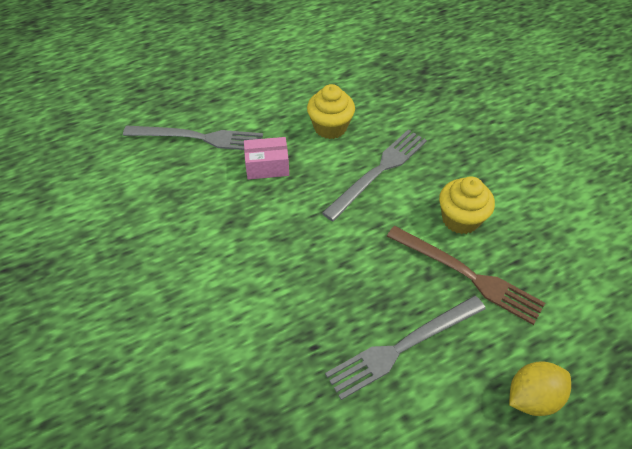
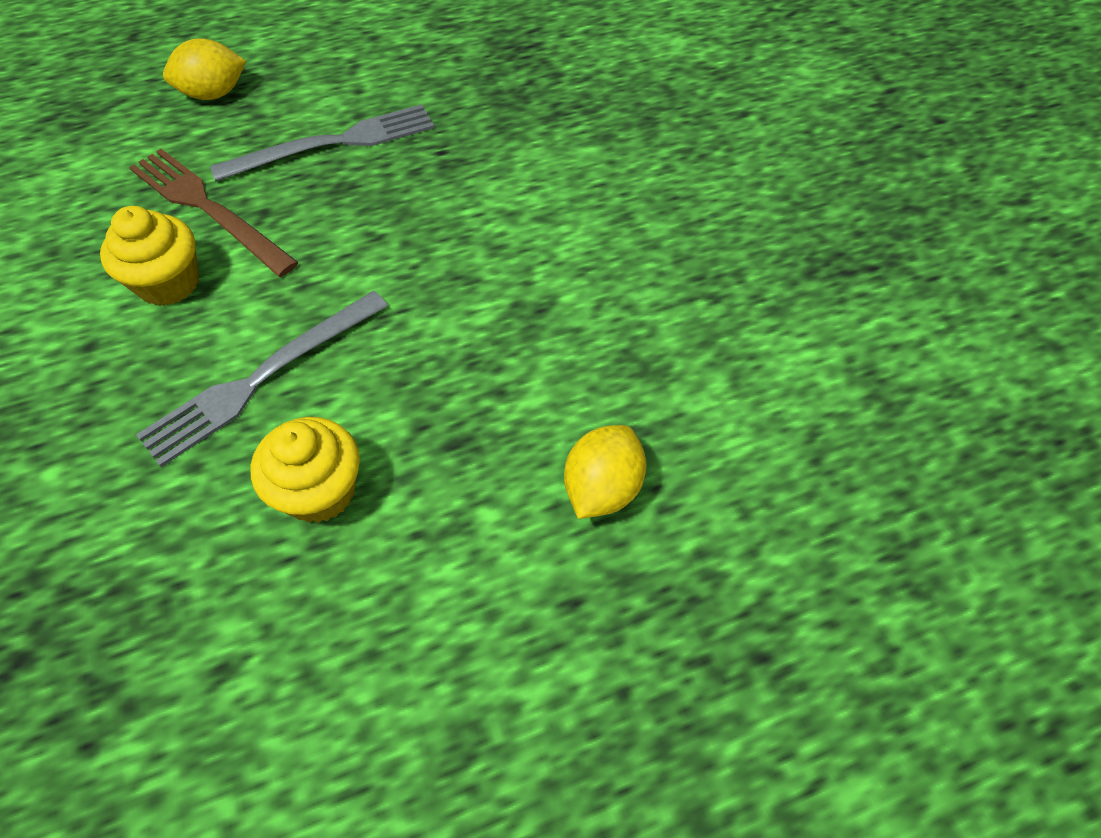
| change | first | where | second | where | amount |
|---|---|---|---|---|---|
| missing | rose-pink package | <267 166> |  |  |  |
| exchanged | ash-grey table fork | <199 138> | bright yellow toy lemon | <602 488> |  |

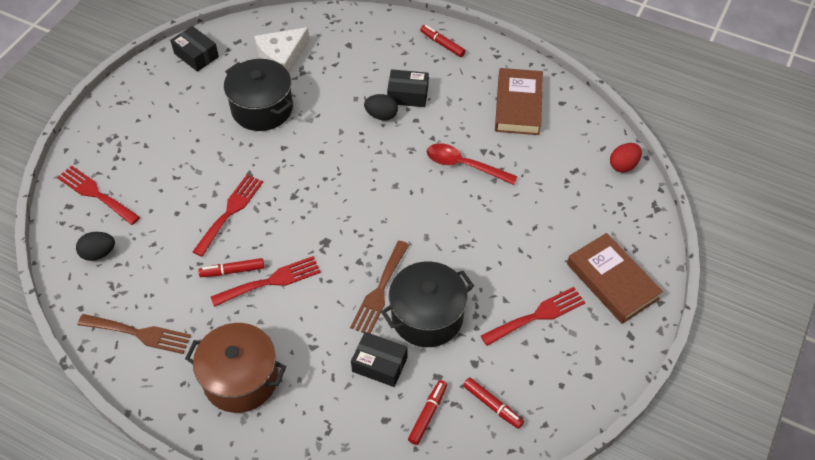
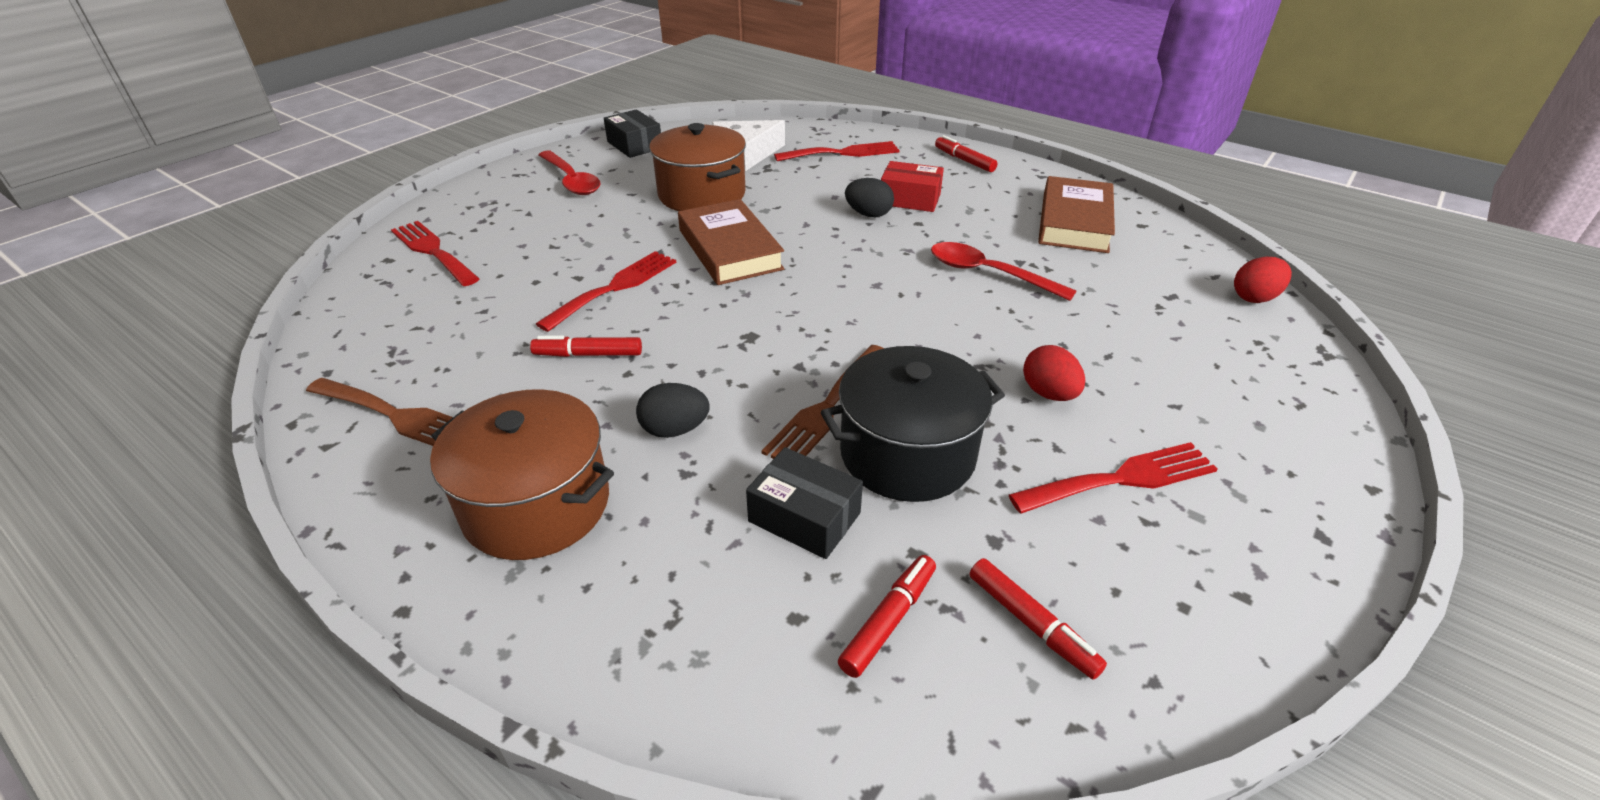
| change | first | where | second | where | amount |
|---|---|---|---|---|---|
| appeared |  |  | red teaspoon | <571 181> |  |
| appeared |  |  | red toy egg | <1049 393> |  |
| relocated | black toy egg | <99 253> |  | <675 430> |  |
| relocated | red table fork | <271 281> |  | <843 153> |  |
| relocated | russet hardcover | <612 281> |  | <730 249> |  |
| colour | black pot | <262 108> | russet pot | <702 194> |  |
| colour | black package | <408 95> | red package | <910 199> |  |

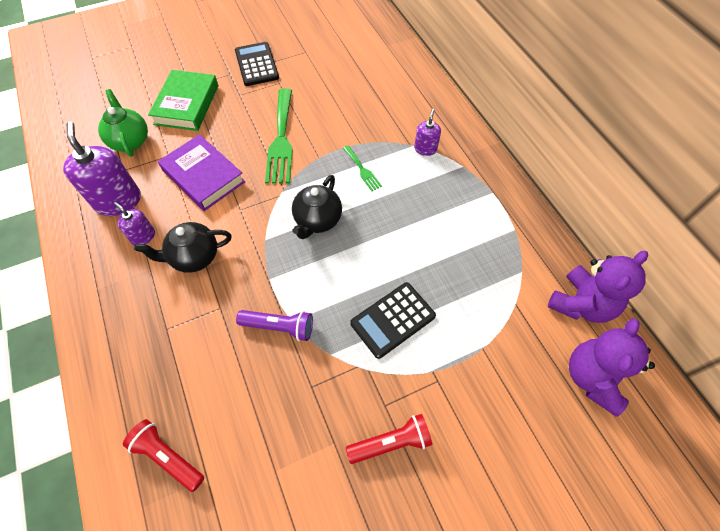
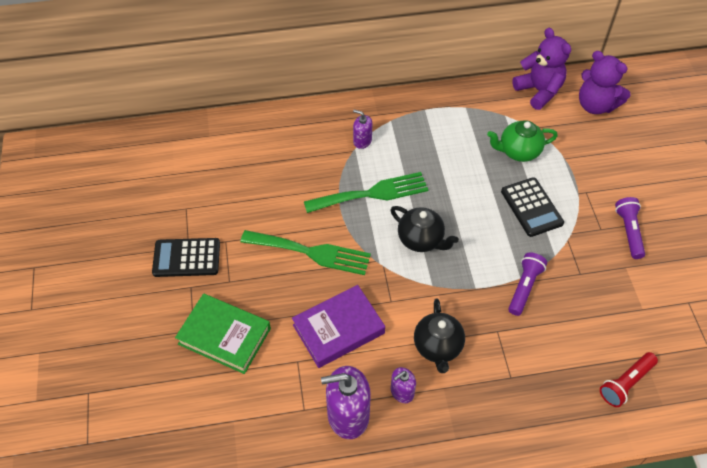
| change | first | where | second | where | amount |
|---|---|---|---|---|---|
| relocated | leaf-green tea pot | <130 141> |  | <518 151> |  |
| colour | red torch | <391 442> | purple torch | <628 231> |  |
| size | leaf-green table fork | <362 170> |  | <372 193> | x2.07 |

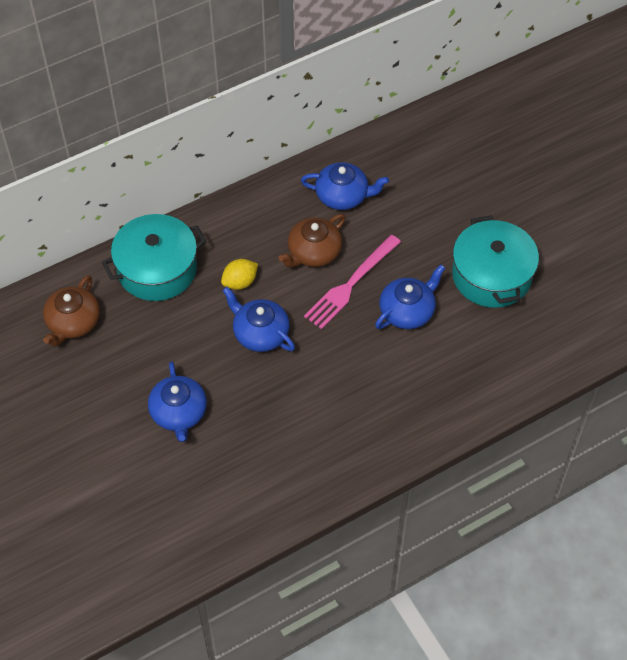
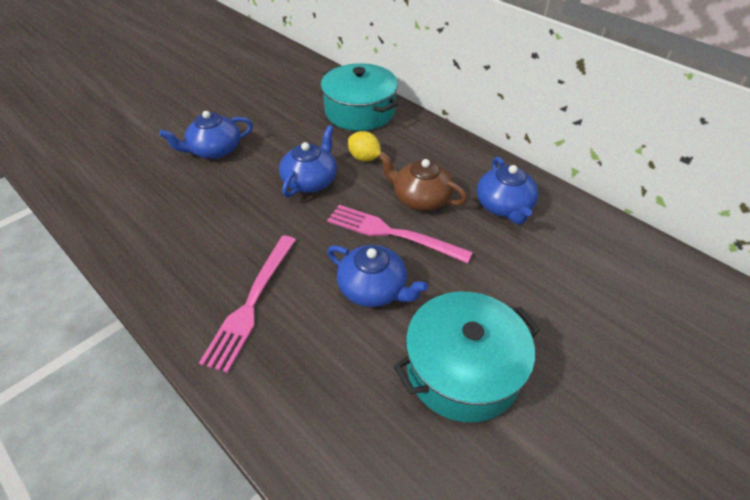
| change | first | where | second | where | amount |
|---|---|---|---|---|---|
| missing | russet tea pot | <73 322> |  |  |  |
| appeared |  |  | rose-pink table fork | <251 303> |  |

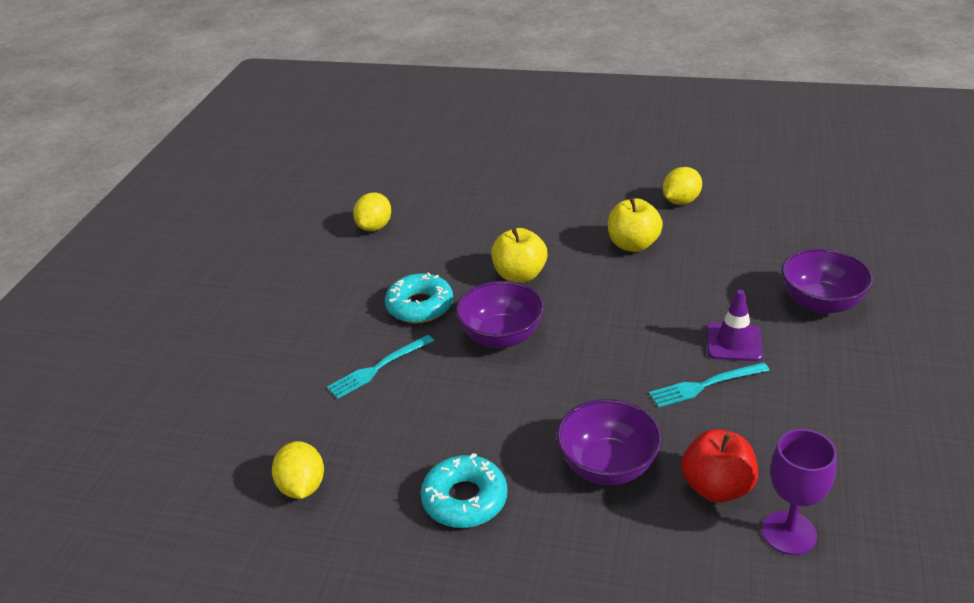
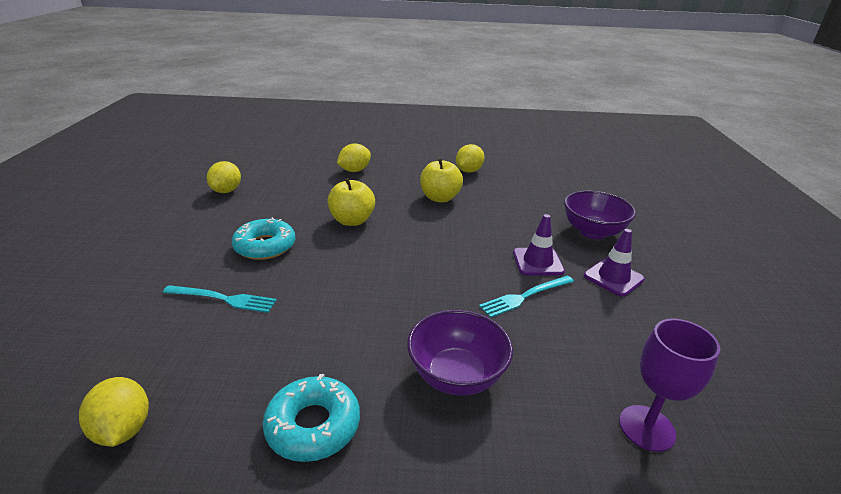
| change | first | where | second | where | amount |
|---|---|---|---|---|---|
| missing | purple serving bowl | <501 336> |  |  |  |
| missing | red toy apple | <717 487> |  |  |  |
| appeared |  |  | bright yellow toy lemon | <354 170> |  |
| appeared |  |  | purple traffic cone | <613 278> |  |
| spun | turquoise table fork | <378 368> |  | <223 299> | 120 degrees counterclockwise |

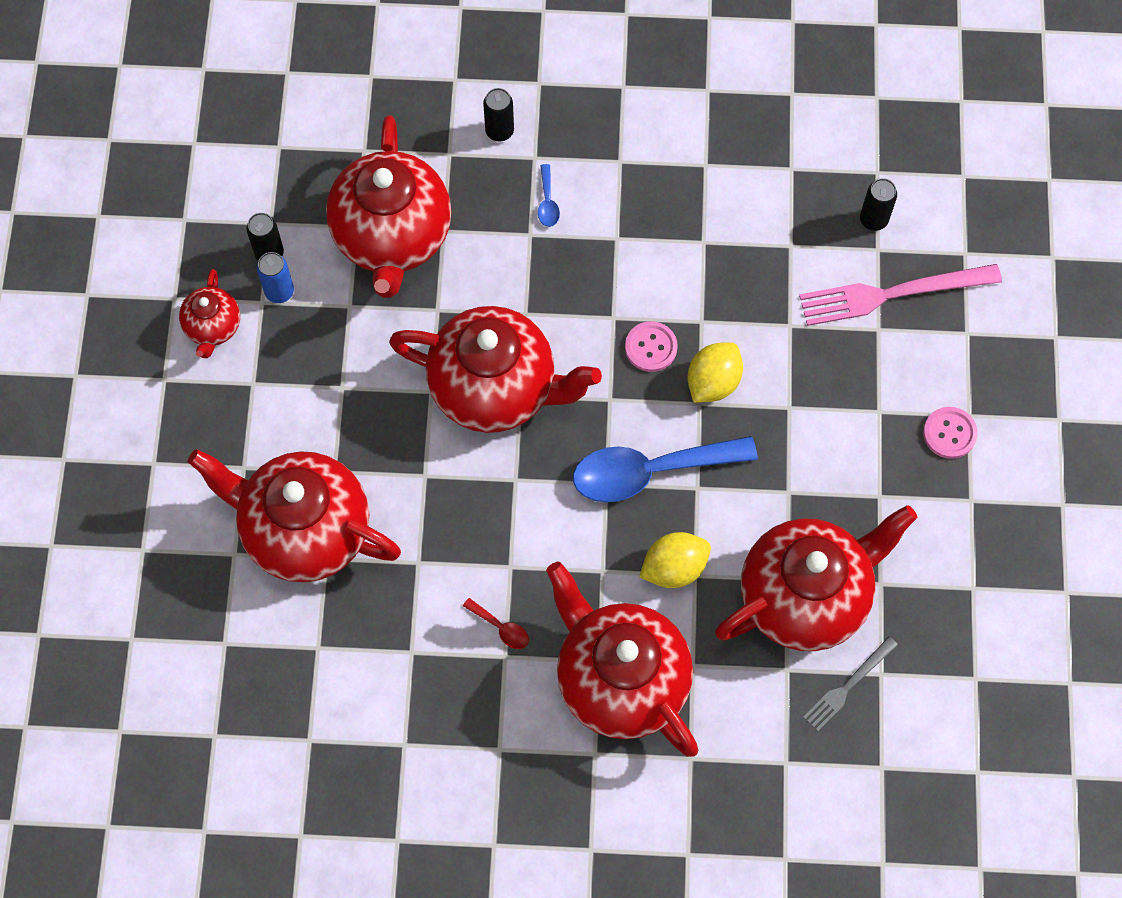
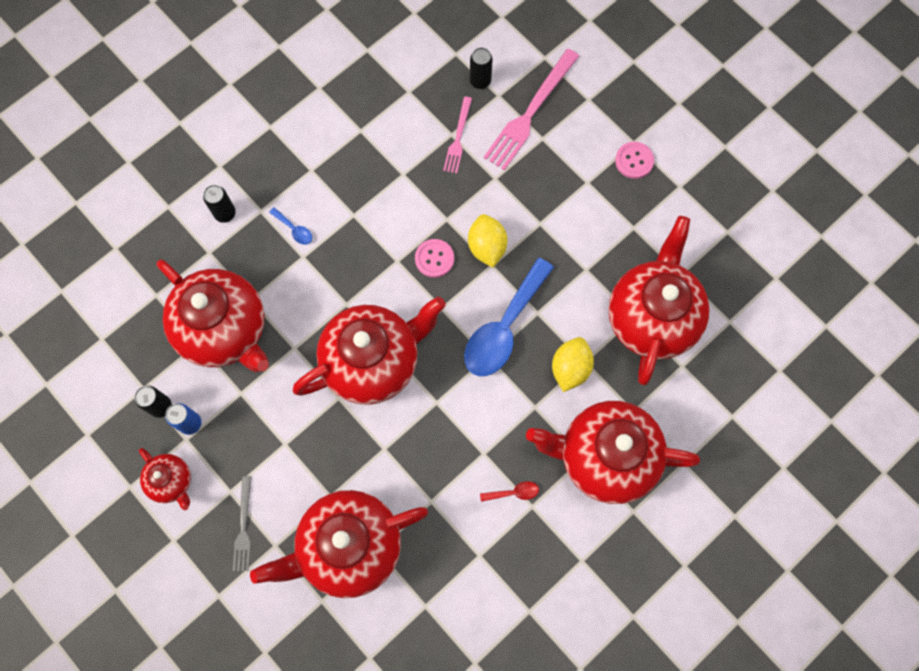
| change | first | where | second | where | amount |
|---|---|---|---|---|---|
| appeared |  |  | rose-pink table fork | <458 137> |  |
| relocated | ash-grey table fork | <848 685> |  | <243 526> |  |

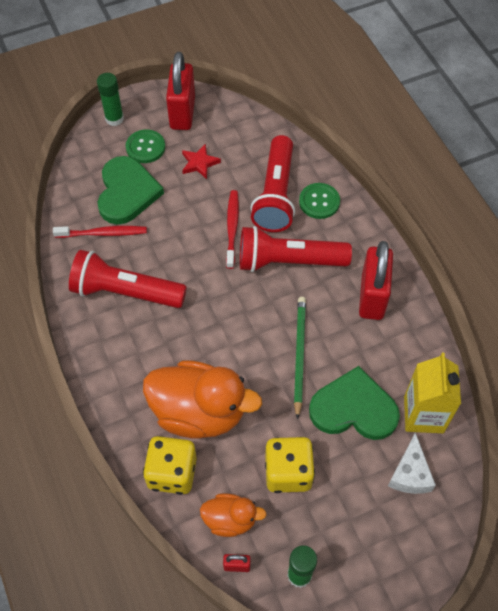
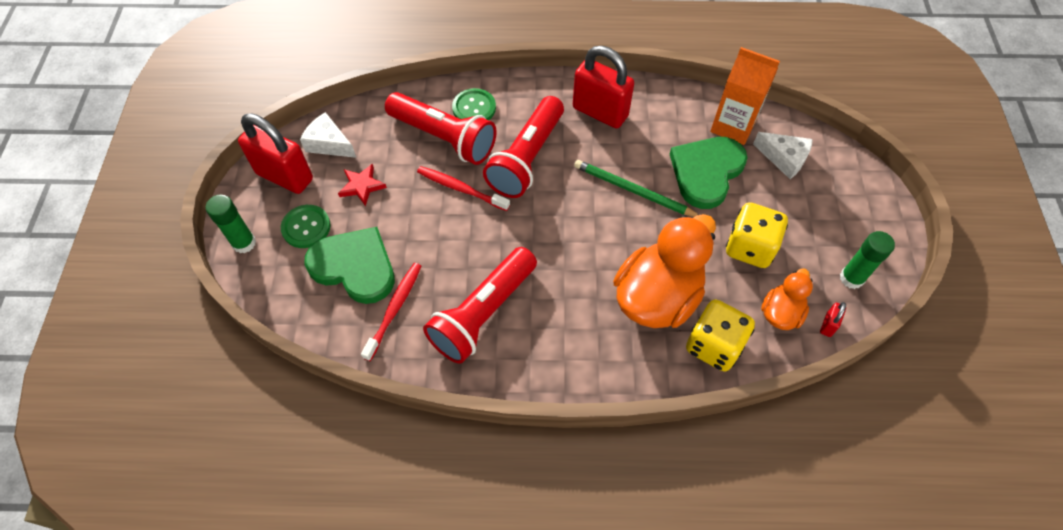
| change | first | where | second | where | amount |
|---|---|---|---|---|---|
| appeared |  |  | white cheese wedge | <329 144> |  |
| colour | bright yellow juice carton | <423 414> | bright orange juice carton | <733 126> |  |

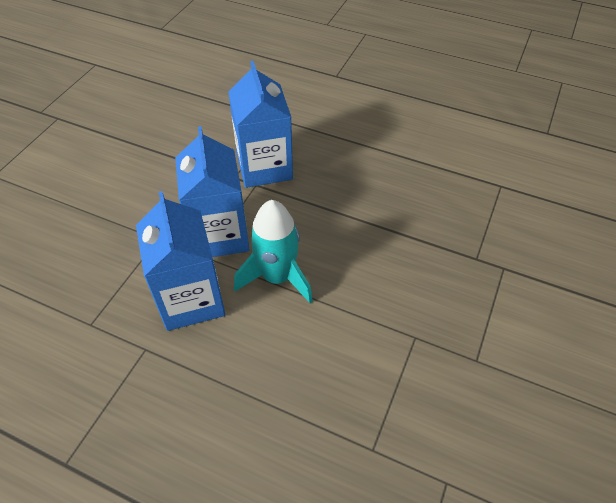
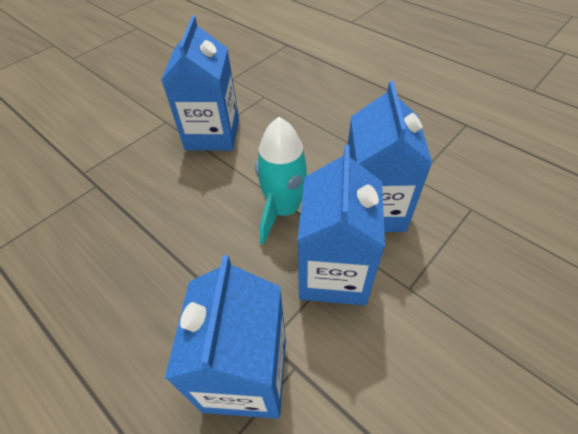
| change | first | where | second | where | amount |
|---|---|---|---|---|---|
| appeared |  |  | royal blue juice carton | <212 134> |  |

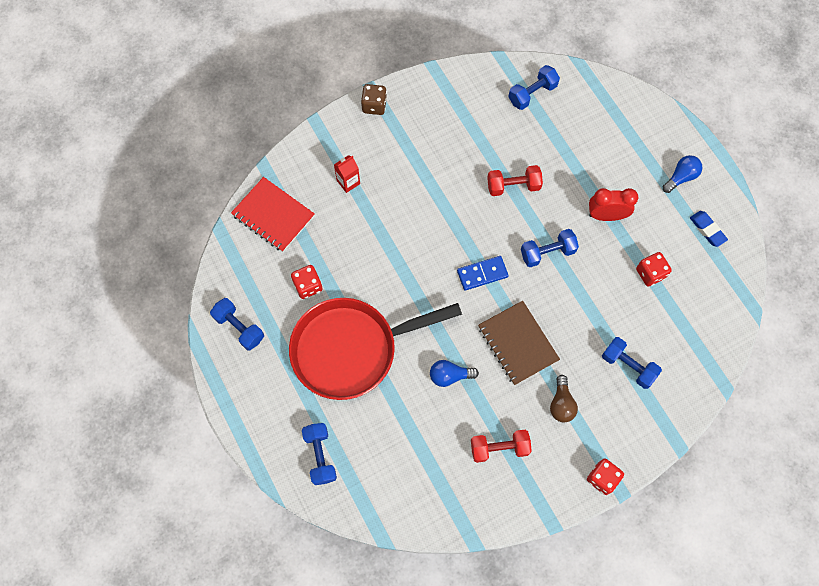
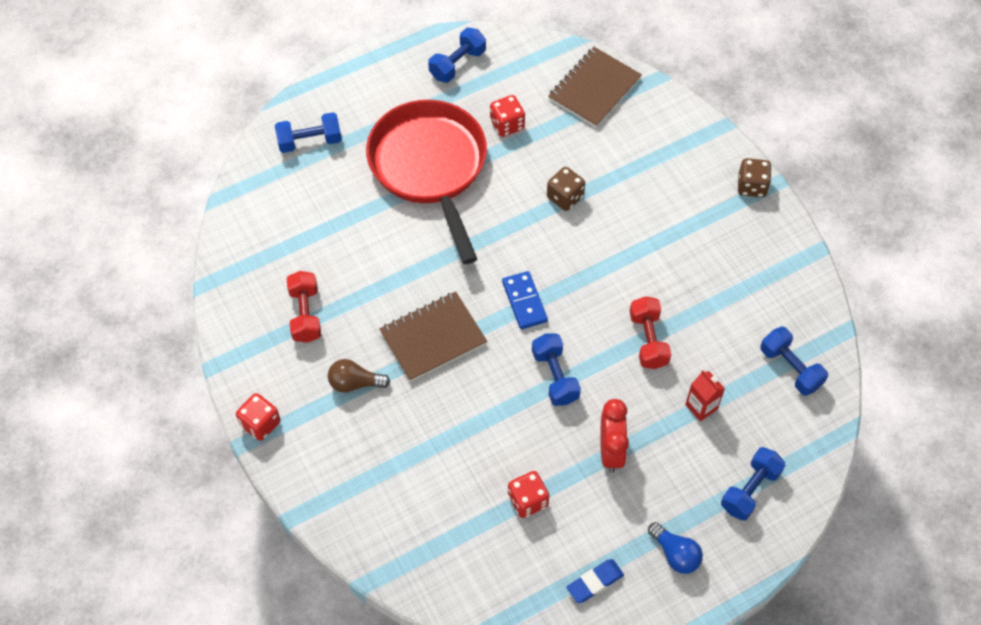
| change | first | where | second | where | amount |
|---|---|---|---|---|---|
| missing | royal blue lightbulb | <450 376> |  |  |  |
| appeared |  |  | russet game die | <565 197> |  |
| relocated | red juice carton | <348 182> |  | <701 406> |  |
| relocated | royal blue dumbbell | <628 366> |  | <750 490> |  |
| colour | red notebook | <273 215> | russet notebook | <594 89> |  |

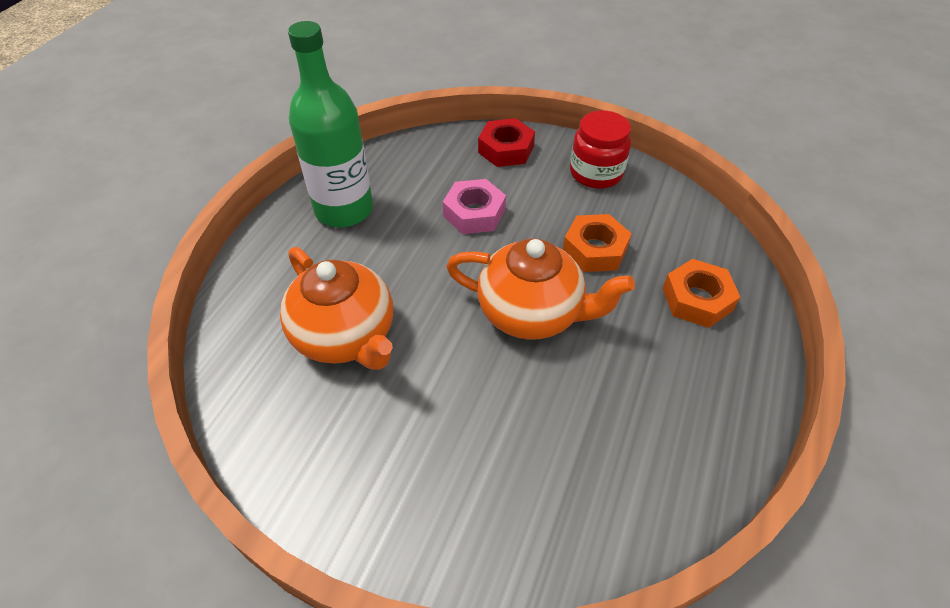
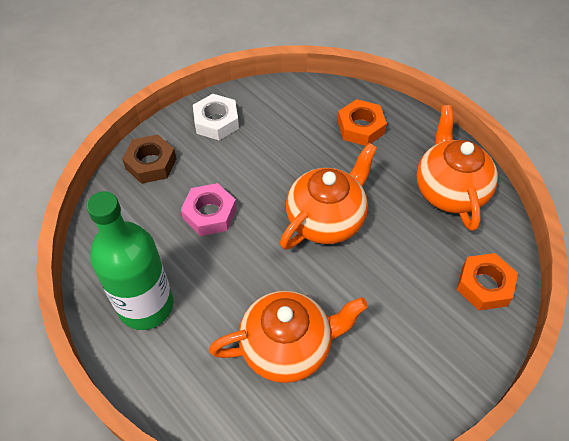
| change | first | where | second | where | amount |
|---|---|---|---|---|---|
| appeared |  |  | bright orange tea pot | <449 190> |  |
| relocated | bright orange nut | <595 249> |  | <484 285> |  |
| exchanged | red preserve jar | <596 173> | white nut | <216 122> |  |
| colour | red nut | <506 149> | russet nut | <151 164> |  |

